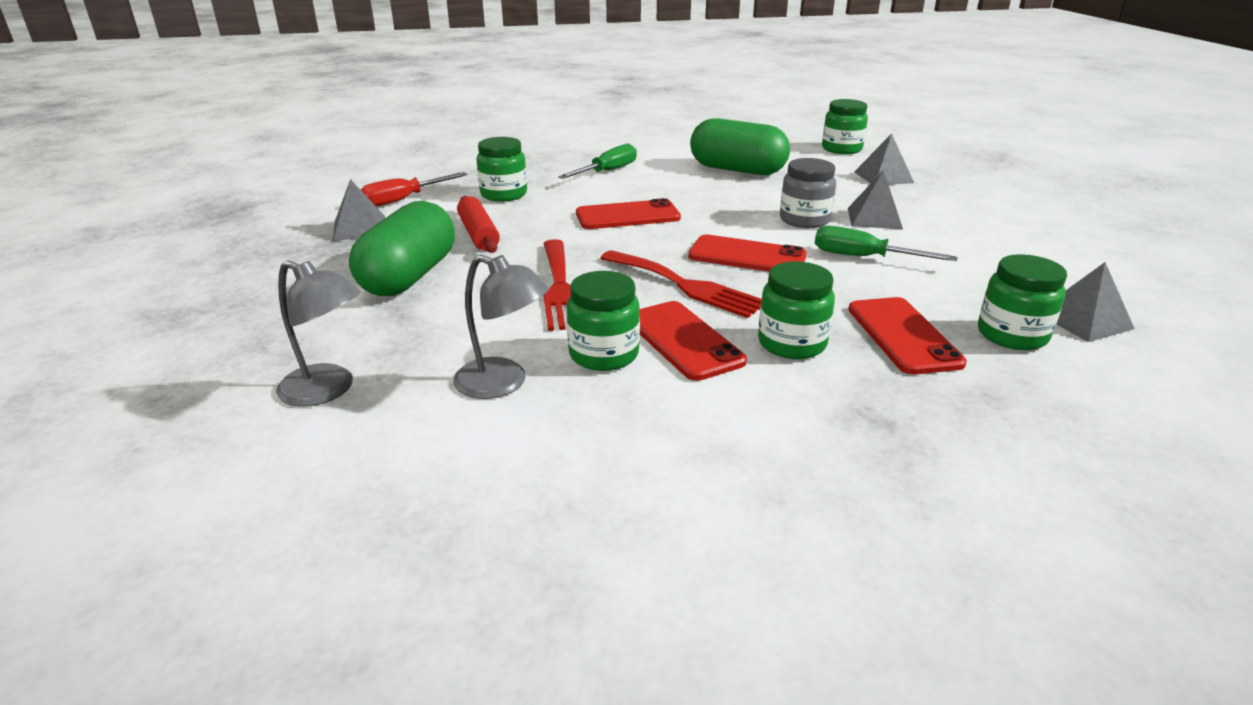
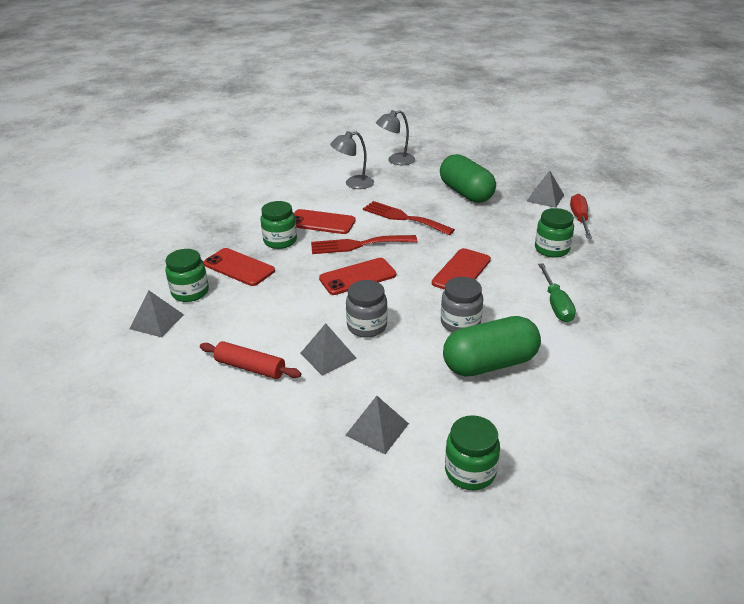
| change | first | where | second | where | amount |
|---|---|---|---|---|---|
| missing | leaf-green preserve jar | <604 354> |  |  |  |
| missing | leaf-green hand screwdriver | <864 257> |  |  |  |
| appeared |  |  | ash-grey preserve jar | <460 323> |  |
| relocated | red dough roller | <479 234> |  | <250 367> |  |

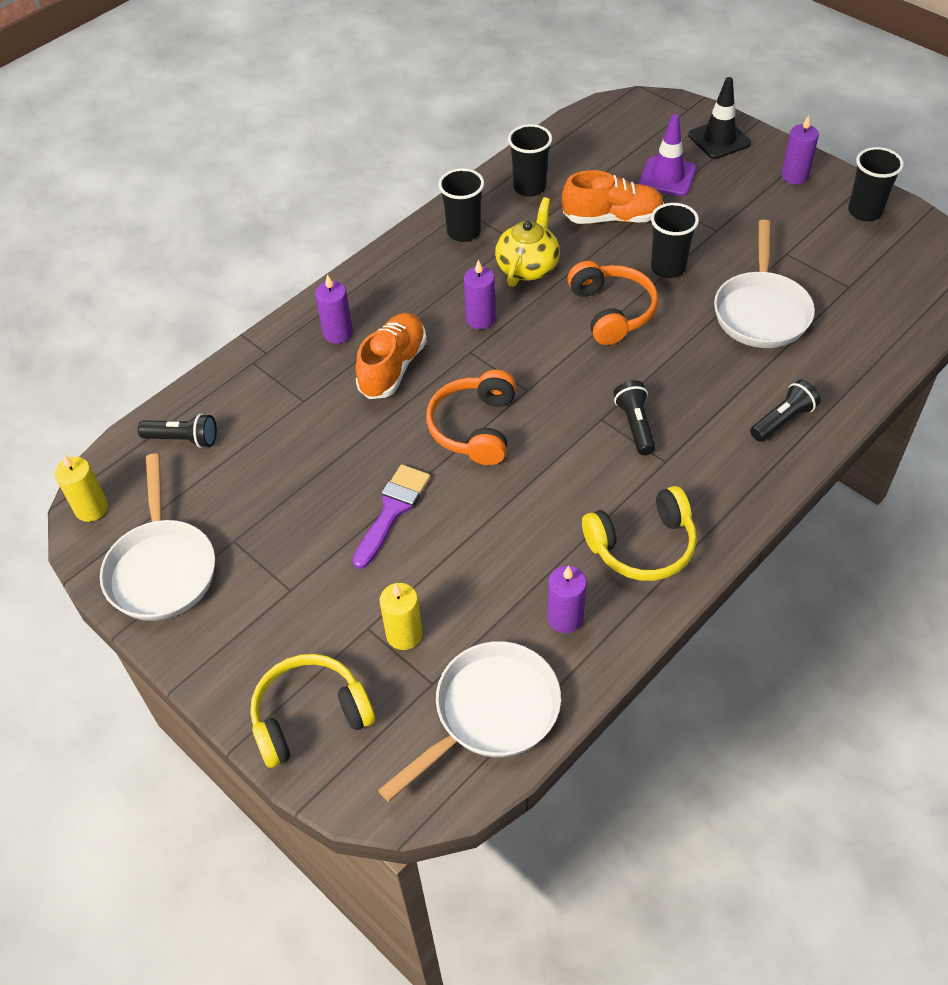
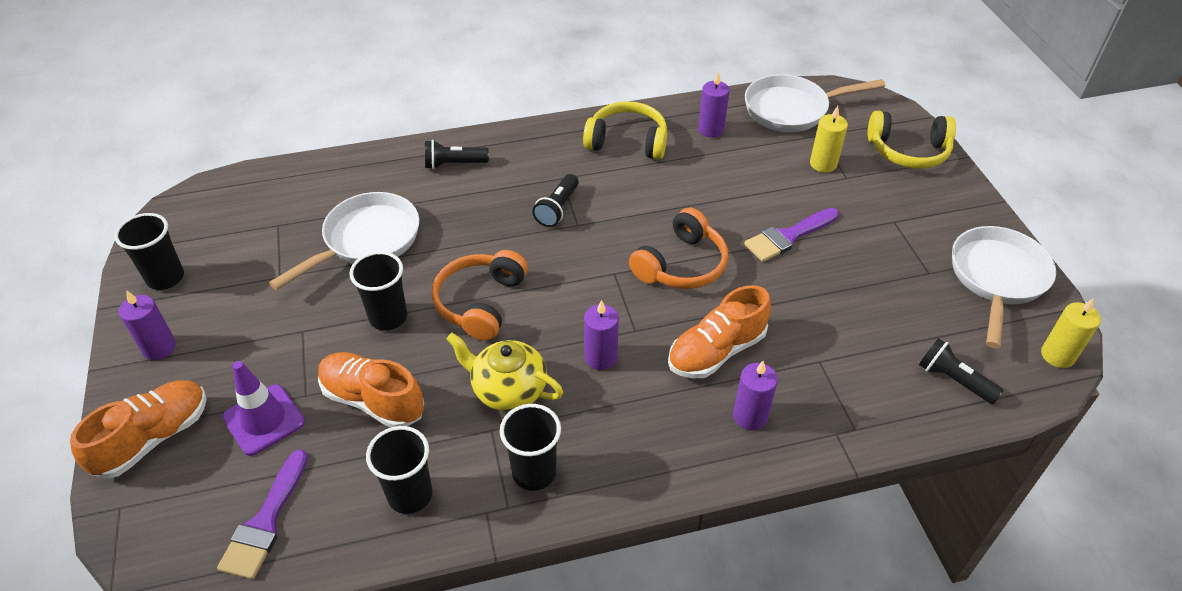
| change | first | where | second | where | amount |
|---|---|---|---|---|---|
| appeared |  |  | purple brush | <265 521> |  |
| exchanged | black traffic cone | <719 139> | bright orange sneaker | <153 438> |  |
| spun | bright yellow tea pot | <528 267> |  | <508 389> | 60 degrees clockwise |

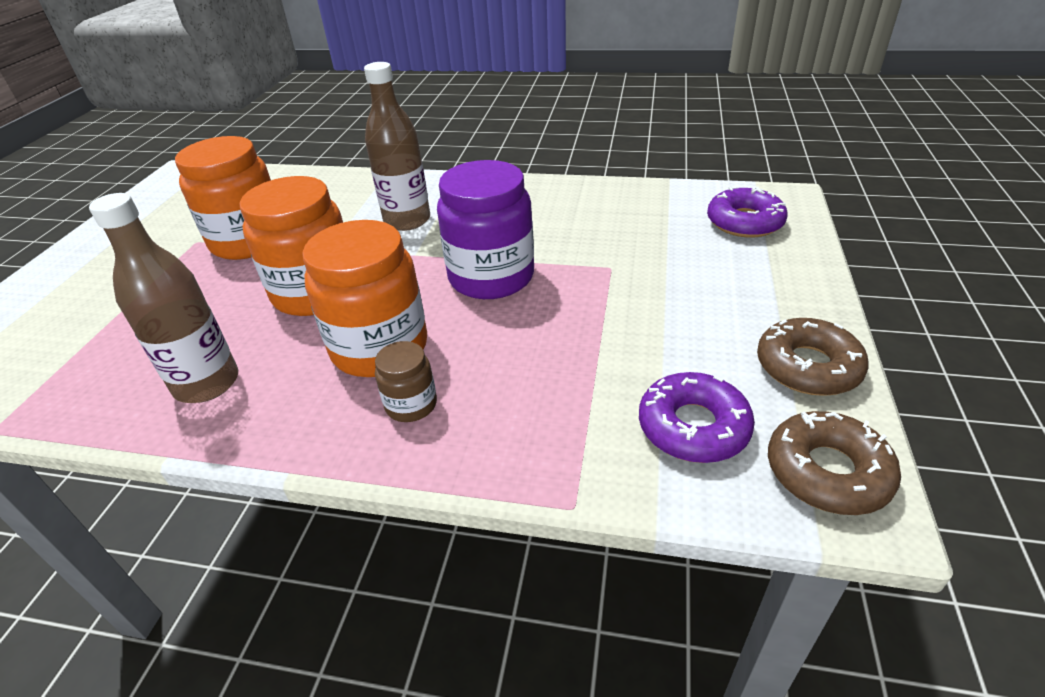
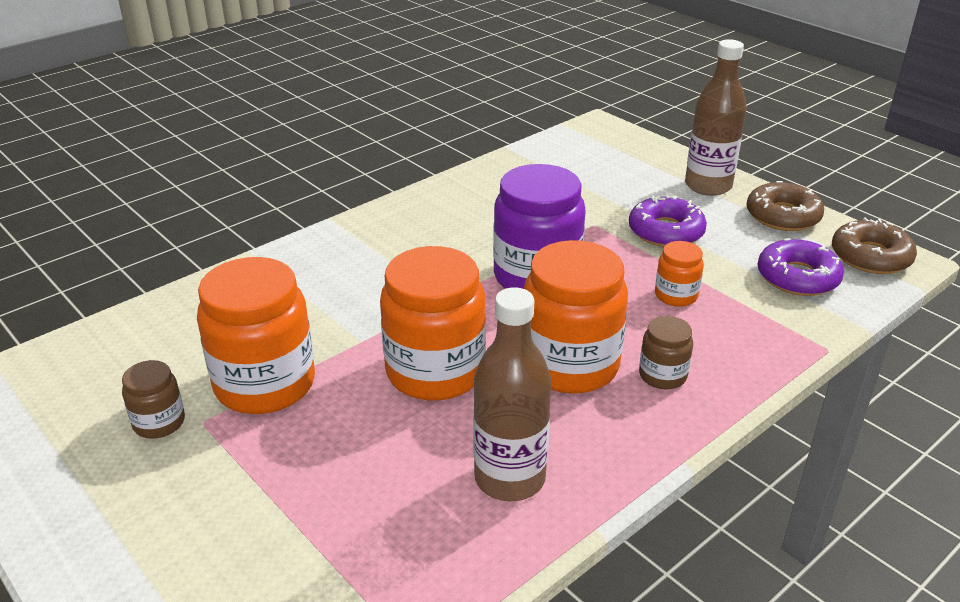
| change | first | where | second | where | amount |
|---|---|---|---|---|---|
| appeared |  |  | russet preserve jar | <159 423> |  |
| appeared |  |  | bright orange preserve jar | <676 295> |  |
| relocated | russet bottle | <407 220> |  | <708 186> |  |
| relocated | purple donut | <744 222> |  | <666 231> |  |

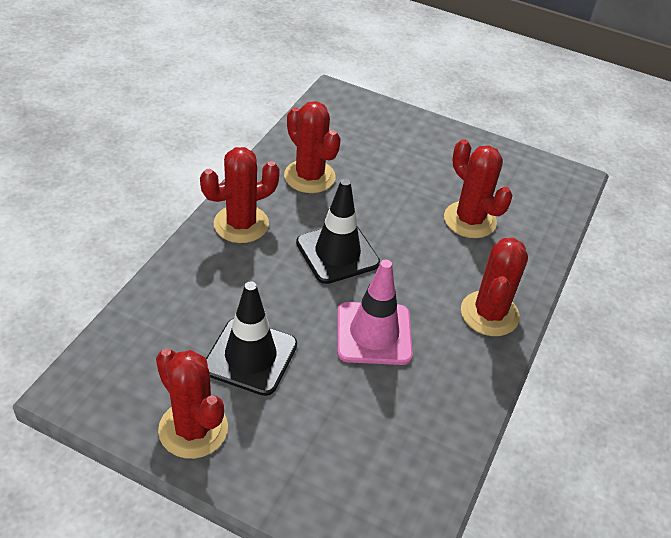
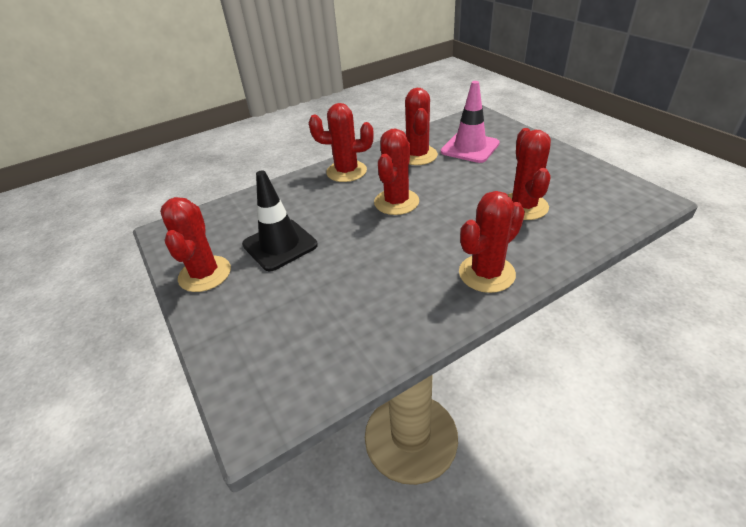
| change | first | where | second | where | amount |
|---|---|---|---|---|---|
| relocated | rose-pink traffic cone | <374 333> |  | <470 148> |  |
| exchanged | black traffic cone | <337 253> | red prickly plant | <396 202> |  |

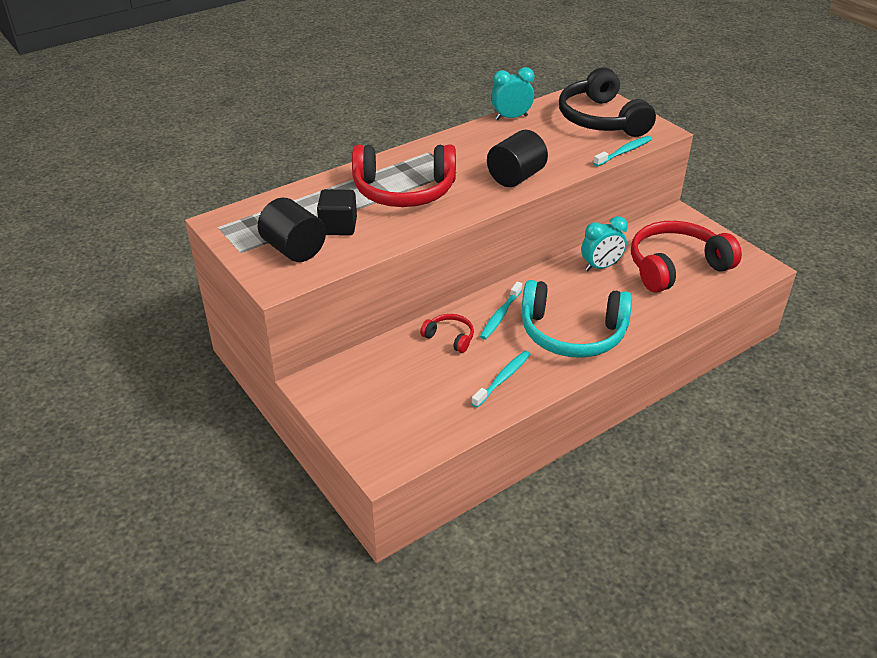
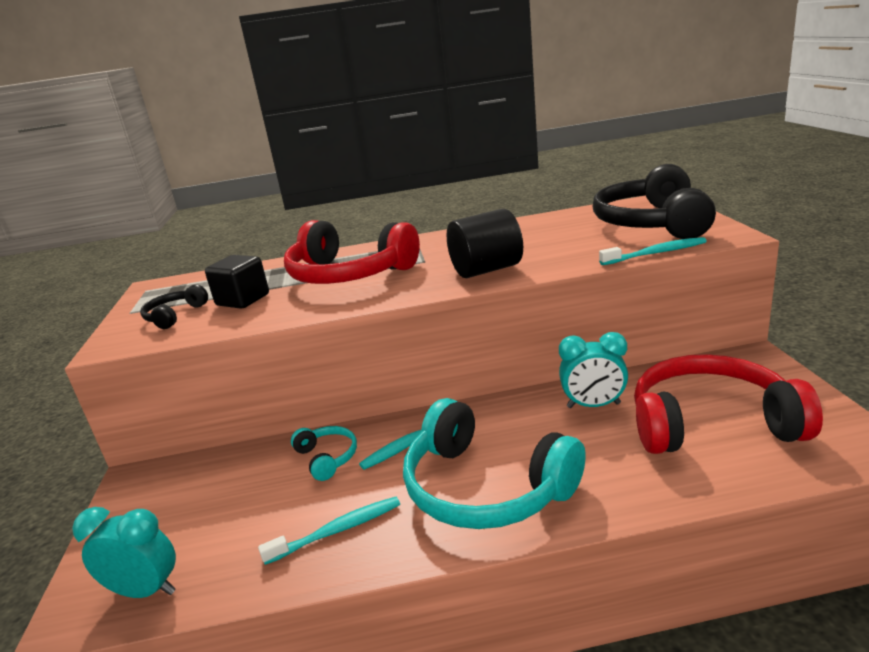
| change | first | where | second | where | amount |
|---|---|---|---|---|---|
| relocated | turquoise clock | <511 118> |  | <145 591> |  |
| exchanged | black solid cylinder | <294 249> | black headset | <174 315> |  |
| colour | red headset | <450 337> | turquoise headset | <327 458> |  |

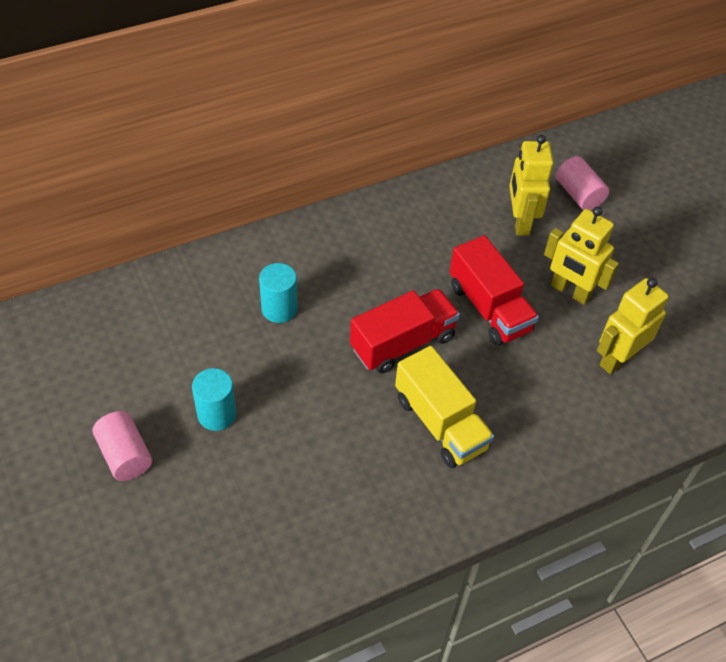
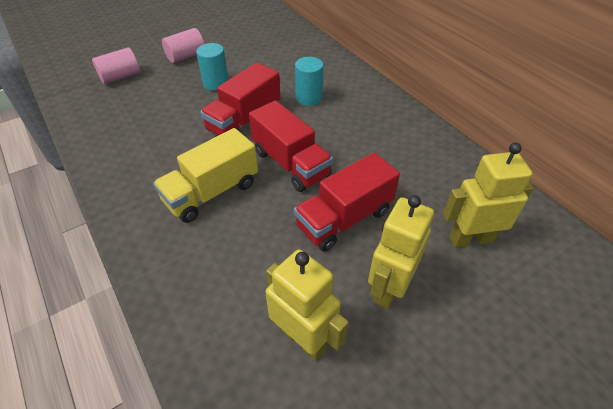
| change | first | where | second | where | amount |
|---|---|---|---|---|---|
| appeared |  |  | red toy truck | <244 120> |  |
| relocated | rose-pink solid cylinder | <578 194> |  | <120 77> |  |

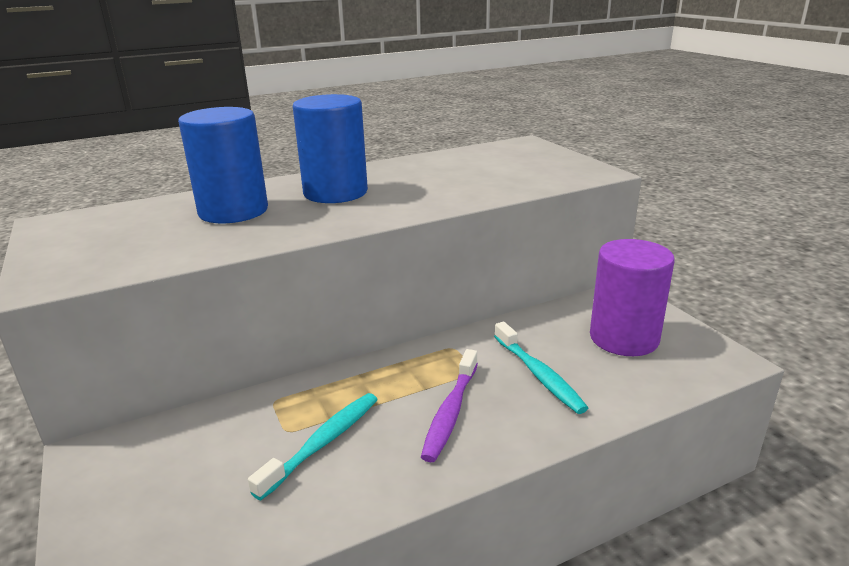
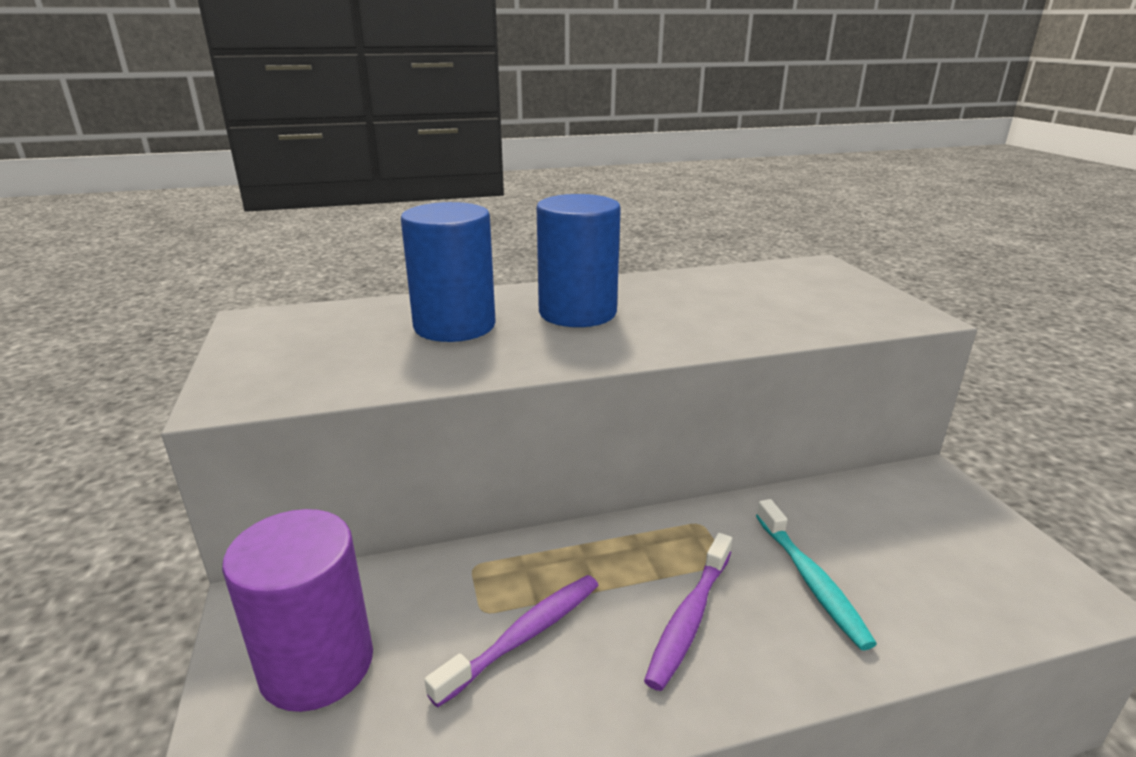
| change | first | where | second | where | amount |
|---|---|---|---|---|---|
| relocated | purple solid cylinder | <624 338> |  | <317 664> |  |
| colour | turquoise toothbrush | <323 443> | purple toothbrush | <524 636> |  |

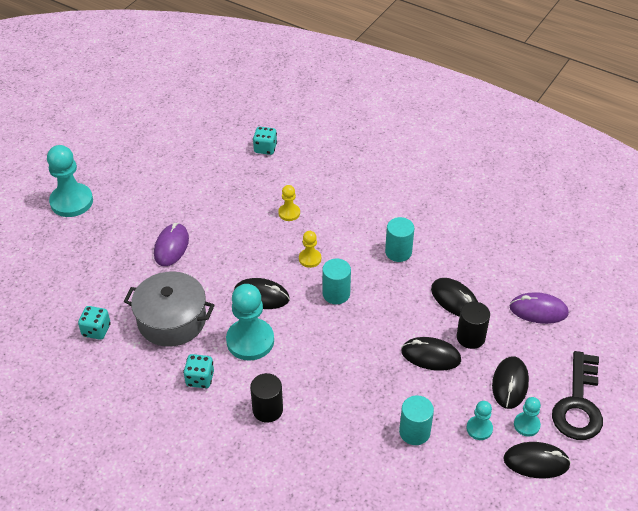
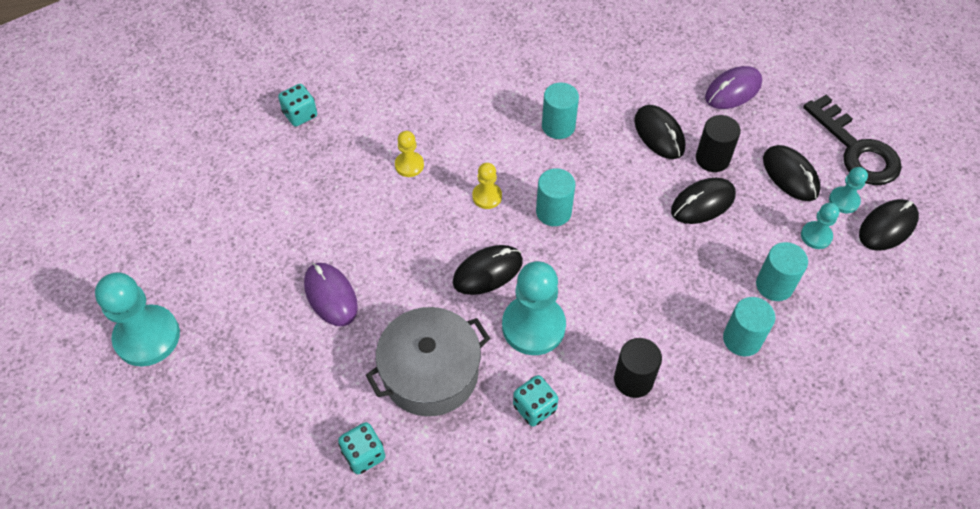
| change | first | where | second | where | amount |
|---|---|---|---|---|---|
| appeared |  |  | turquoise solid cylinder | <742 339> |  |
| spun | black mouse | <454 300> |  | <659 134> | 60 degrees clockwise |

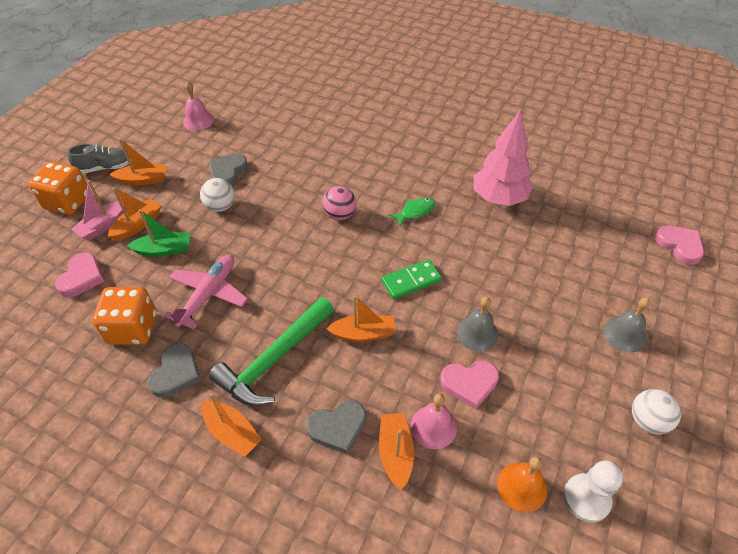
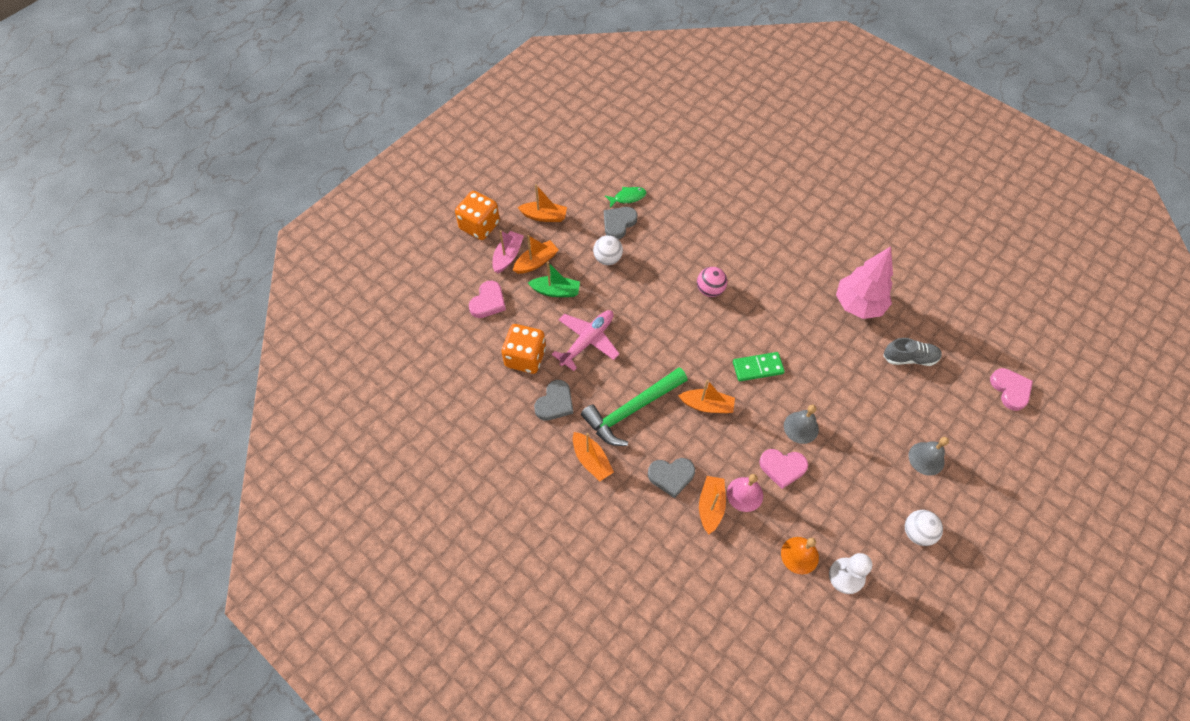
| change | first | where | second | where | amount |
|---|---|---|---|---|---|
| missing | rose-pink school bell | <198 120> |  |  |  |
| relocated | ash-grey sneaker | <105 167> |  | <909 358> |  |
| relocated | leaf-green fish | <415 211> |  | <627 197> |  |
| spun | rose-pink boat | <103 225> |  | <508 256> | 150 degrees clockwise |

